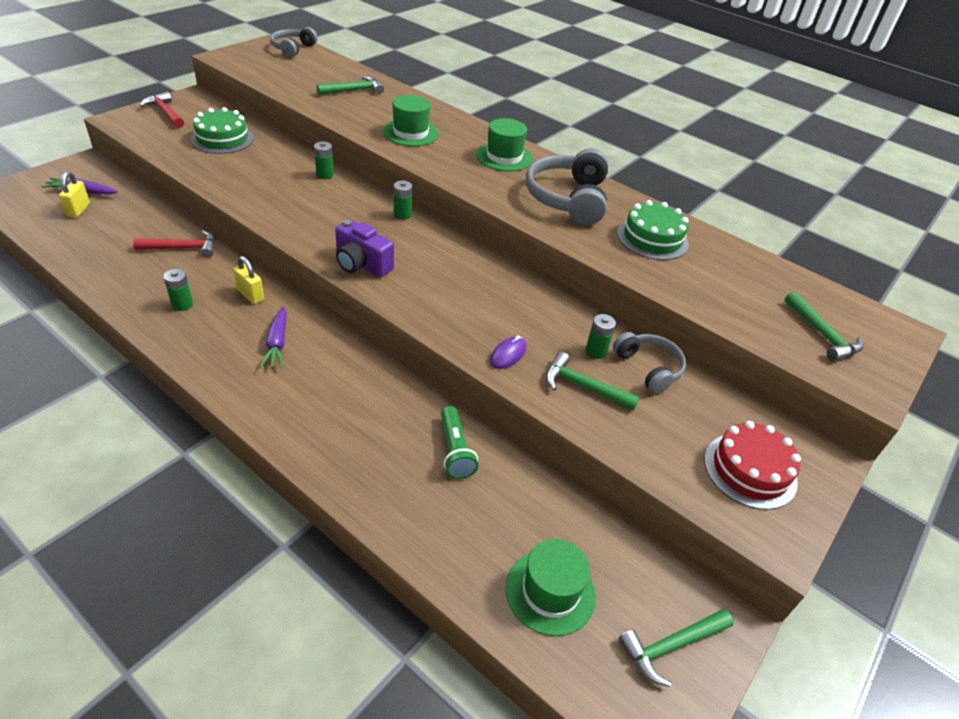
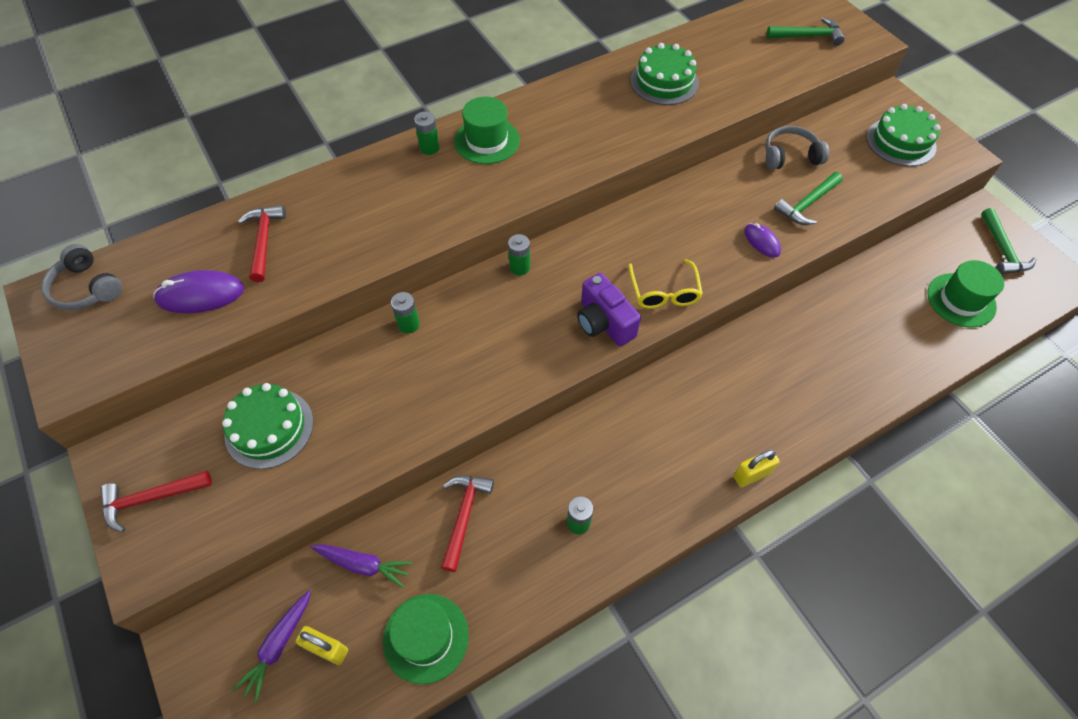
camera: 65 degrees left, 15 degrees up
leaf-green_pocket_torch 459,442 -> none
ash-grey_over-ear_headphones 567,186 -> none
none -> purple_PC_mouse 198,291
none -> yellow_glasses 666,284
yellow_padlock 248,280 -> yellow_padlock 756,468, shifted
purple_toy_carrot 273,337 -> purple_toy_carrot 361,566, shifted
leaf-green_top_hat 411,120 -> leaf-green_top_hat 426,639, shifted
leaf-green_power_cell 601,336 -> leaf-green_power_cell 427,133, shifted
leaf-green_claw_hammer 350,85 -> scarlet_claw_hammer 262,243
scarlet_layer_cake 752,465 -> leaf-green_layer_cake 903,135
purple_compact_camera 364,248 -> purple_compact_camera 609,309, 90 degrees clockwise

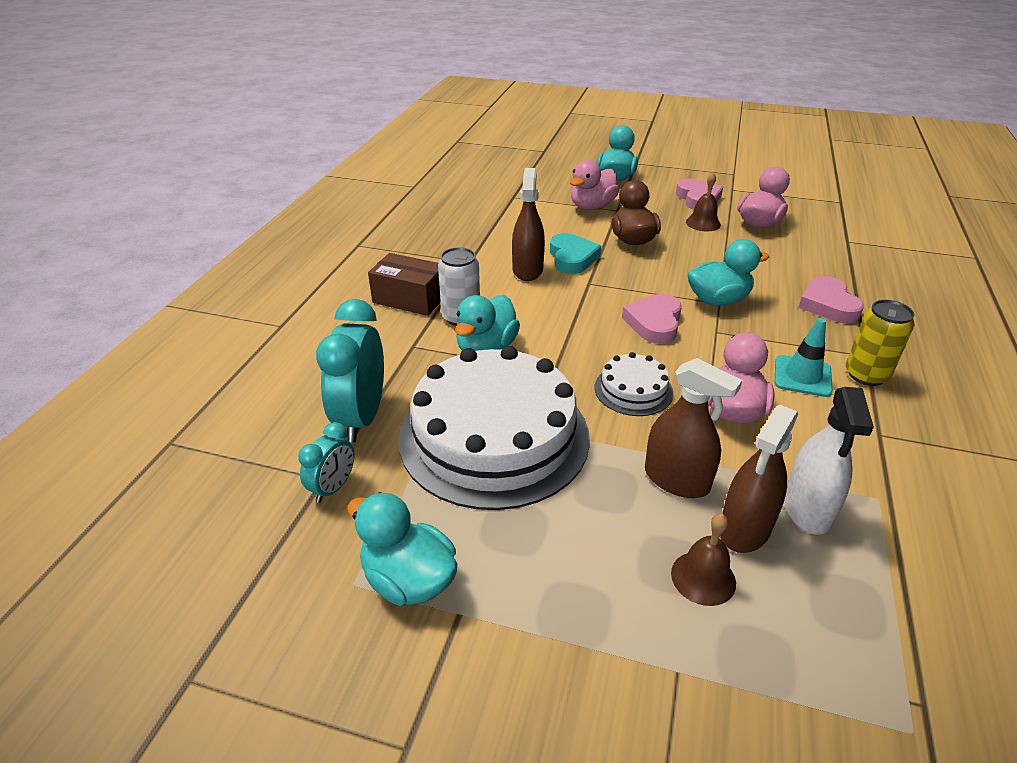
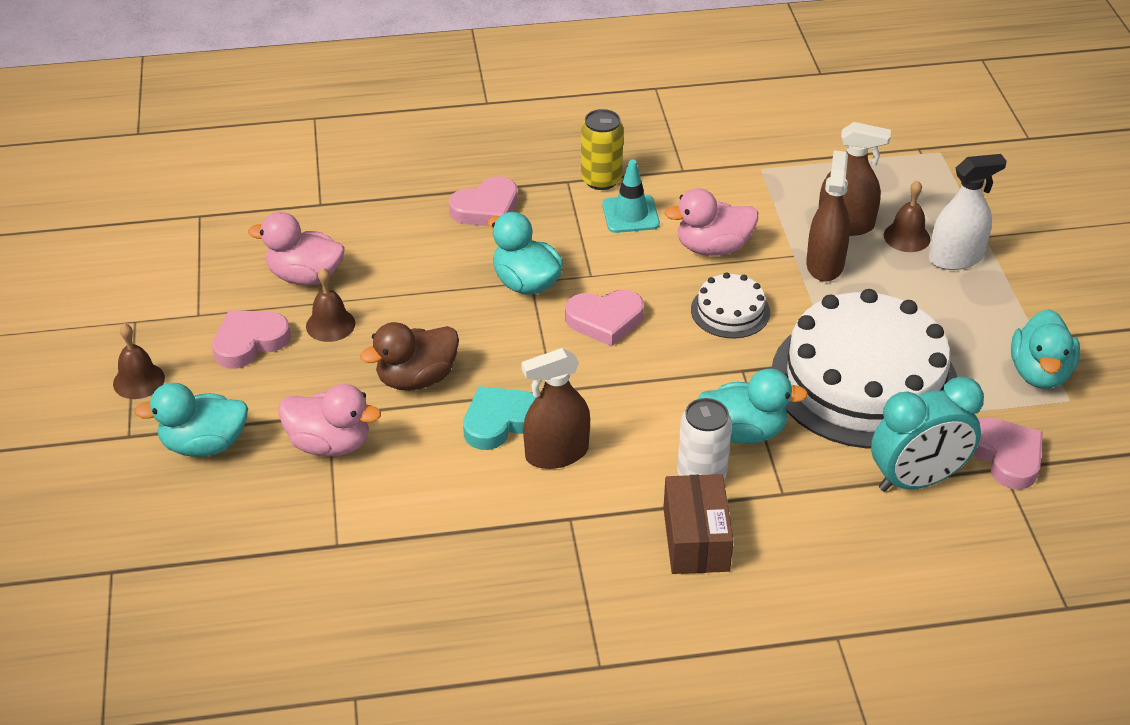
camera: 115 degrees left, 5 degrees up
none -> russet_bell 139,361
white_sprayer 829,461 -> white_sprayer 968,212, shifted
turquoise_clock 326,462 -> rosy_heart 1008,453

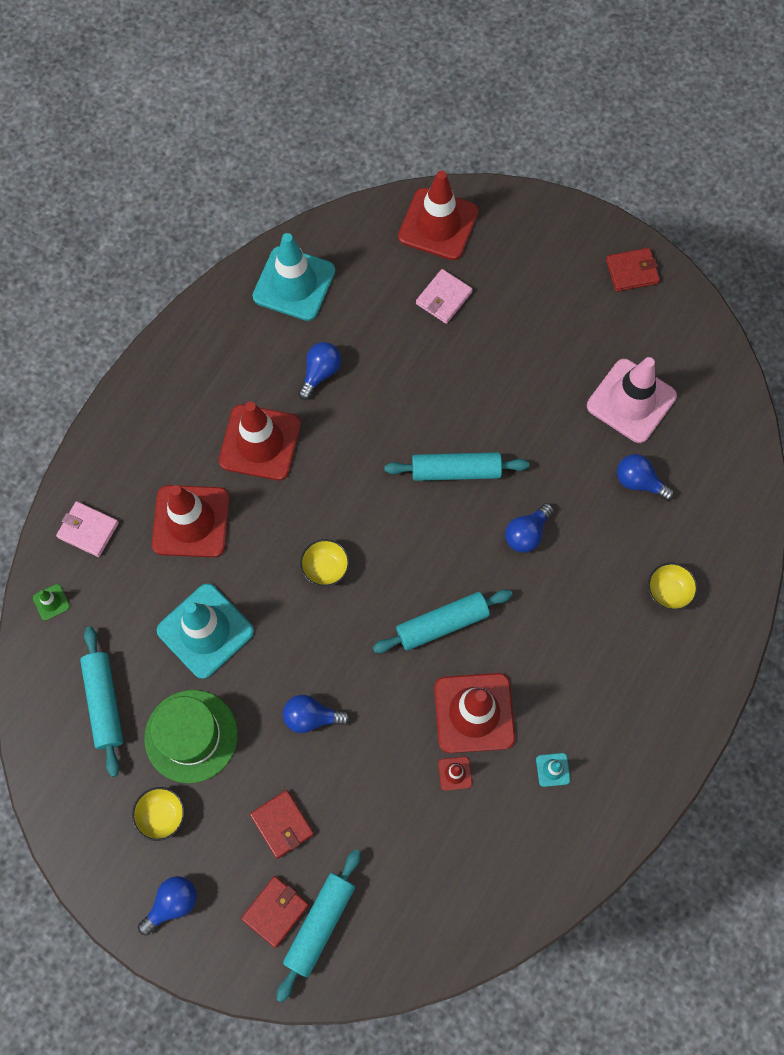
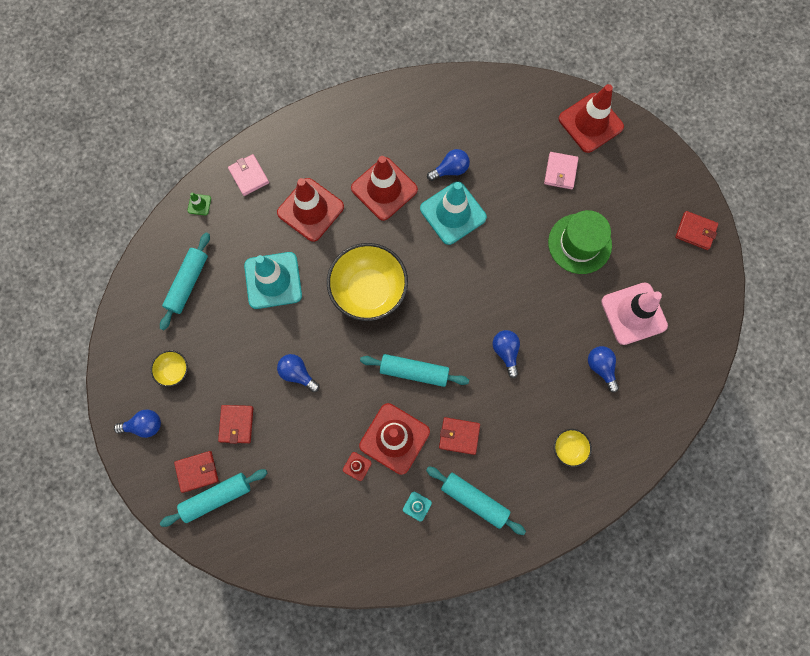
camera: 35 degrees right, 5 degrees up
none -> scarlet_wallet 459,436
leaf-green_top_hat 191,736 -> leaf-green_top_hat 580,242, shifted
turquoise_road_cone 294,277 -> turquoise_road_cone 453,213, shifted
turquoise_rolling_pin 456,466 -> turquoise_rolling_pin 476,500, shifted
rosy_wallet 444,296 -> rosy_wallet 561,170, 60 degrees counterclockwise
blue_light_bulb 529,528 -> blue_light_bulb 506,354, 90 degrees clockwise
yellow_bowl 325,563 -> yellow_bowl 367,282, x2.20

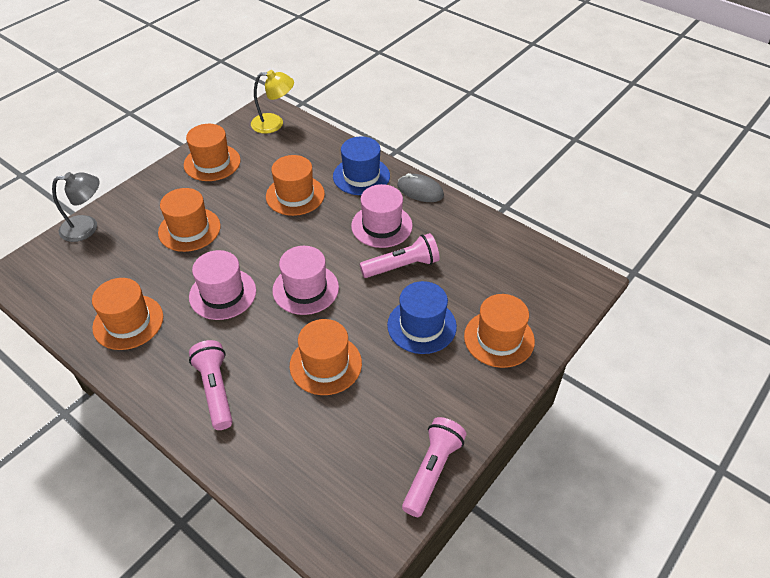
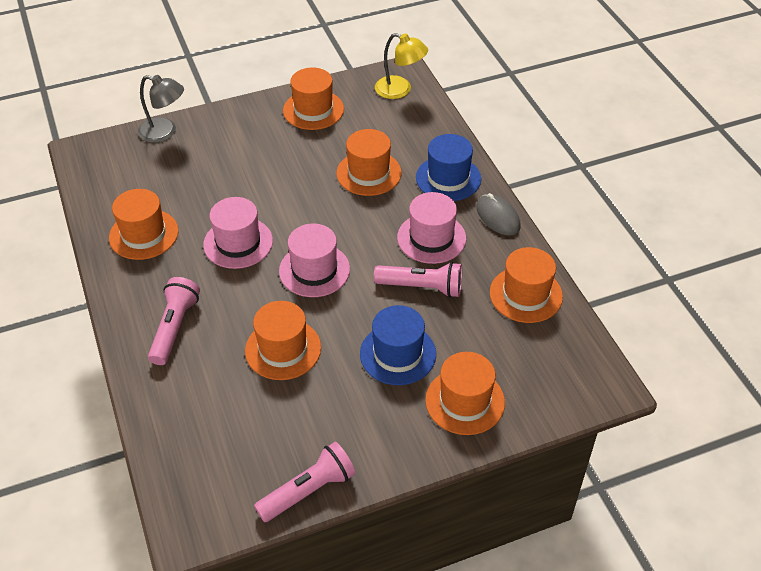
camera: 30 degrees right, 0 degrees up
orange-coloured_top_hat 189,220 -> orange-coloured_top_hat 526,285, shifted

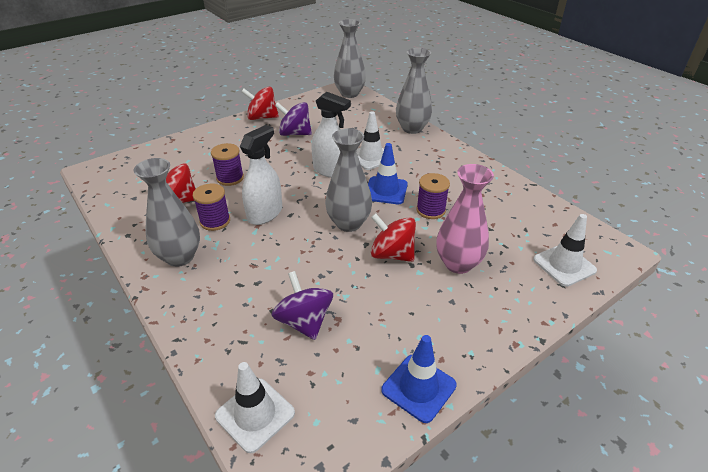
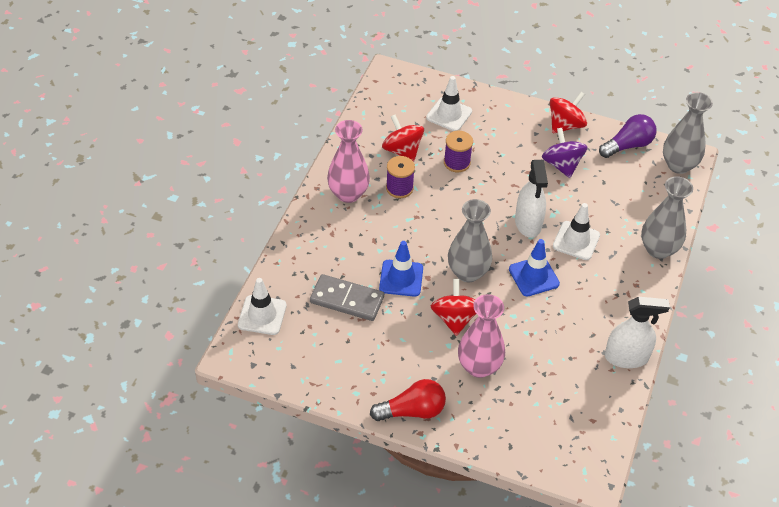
camera: 55 degrees right, 10 degrees up
purple_bobbin 433,196 -> none
none -> scarlet_light_bulb 408,400
none -> purple_light_bulb 628,136
white_sprayer 261,175 -> white_sprayer 637,332, shifted
blue_road_cone 419,379 -> blue_road_cone 401,269, shifted
white_road_cone 565,250 -> white_road_cone 449,103, shifted
purple_spinning_top 302,305 -> ash-grey_domino_piece 347,297
ash-grey_flower_vase 167,212 -> rosy_flower_vase 348,161
scarlet_spinning_top 260,103 -> scarlet_spinning_top 568,112, 75 degrees clockwise

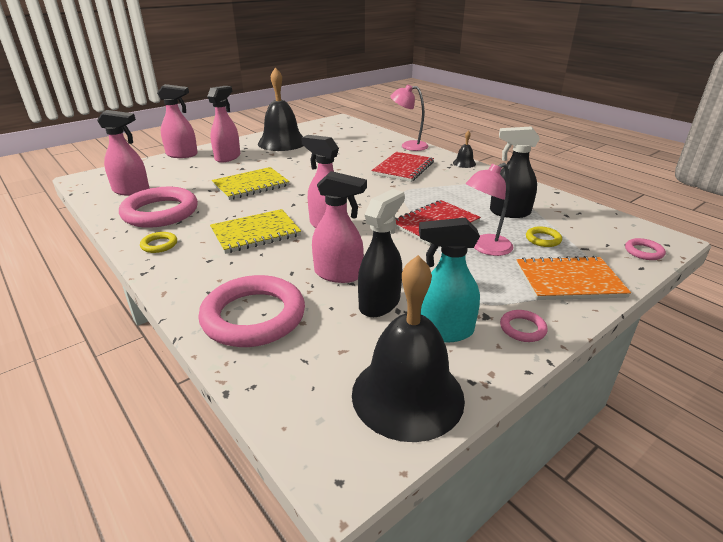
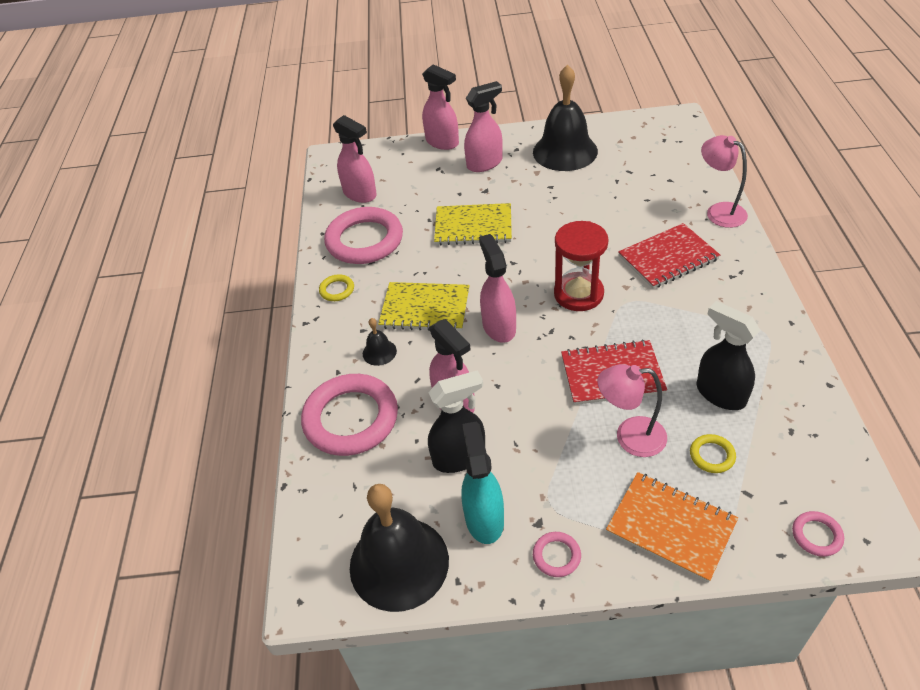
camera: 40 degrees right, 15 degrees up
none -> scarlet_hourglass 581,266
black_bell 464,149 -> black_bell 380,342, shifted
turquoise_sprayer 449,280 -> turquoise_sprayer 482,482, 45 degrees clockwise

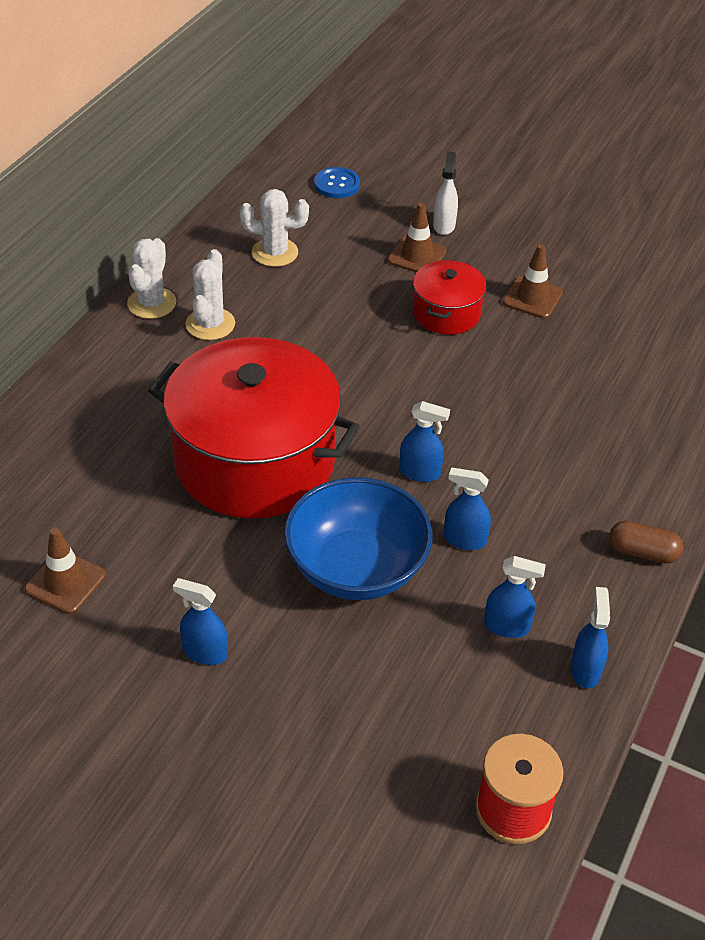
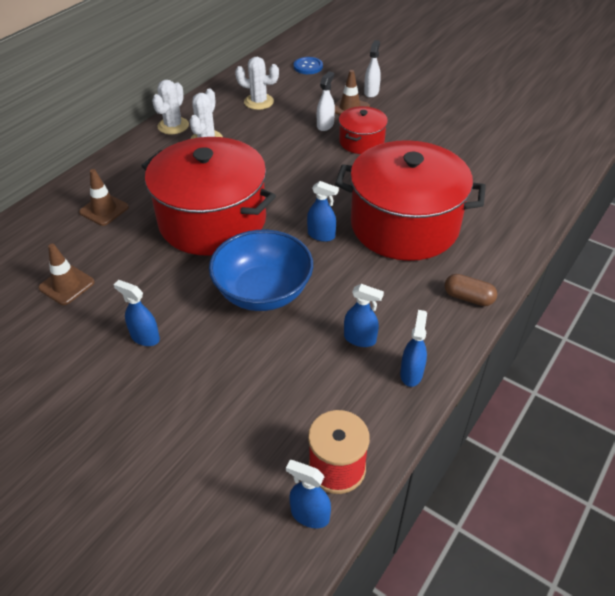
camera: 10 degrees right, 0 degrees up
none -> white_sprayer 326,101
none -> scarlet_pot 410,200
blue_sprayer 467,508 -> blue_sprayer 308,494, shifted
russet_road_cone 532,281 -> russet_road_cone 104,197, shifted

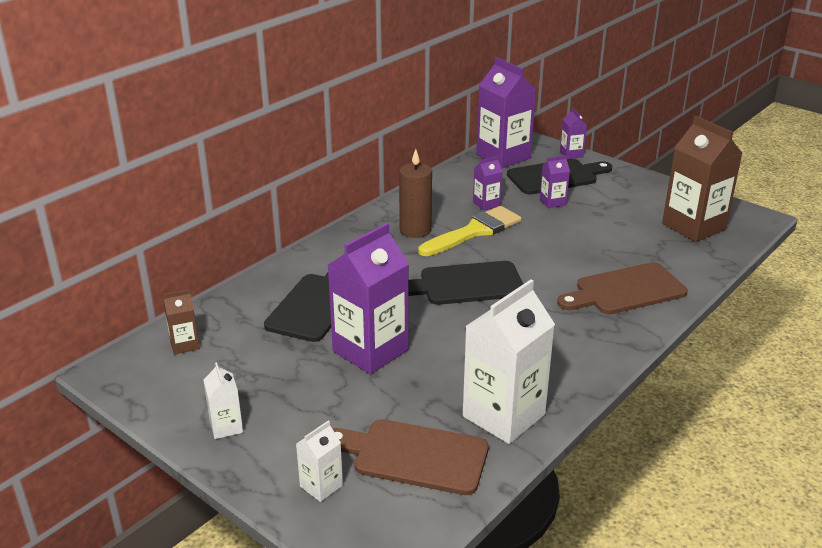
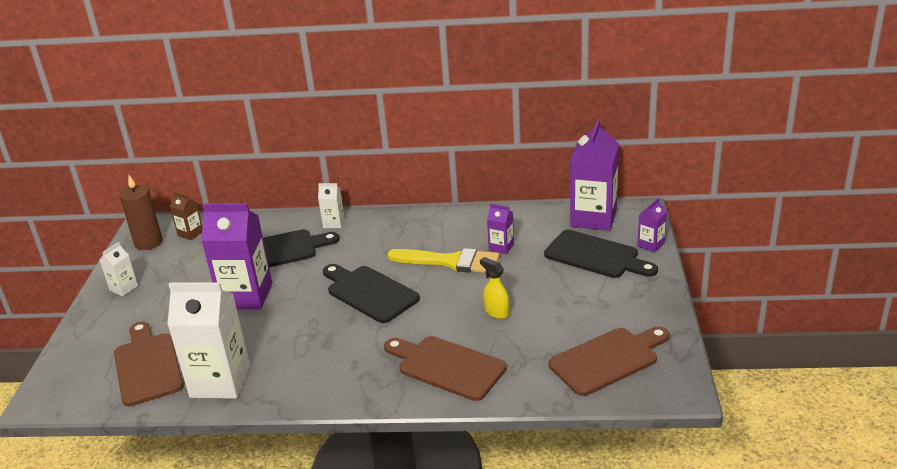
camera: 55 degrees right, 0 degrees up
purple_carton 555,181 -> none
none -> yellow_sprayer 494,288
white_carton 319,461 -> white_carton 331,205, shifted
russet_pillar_candle 415,193 -> russet_pillar_candle 141,212, shifted
russet_carton 702,179 -> russet_cutting_board 609,361

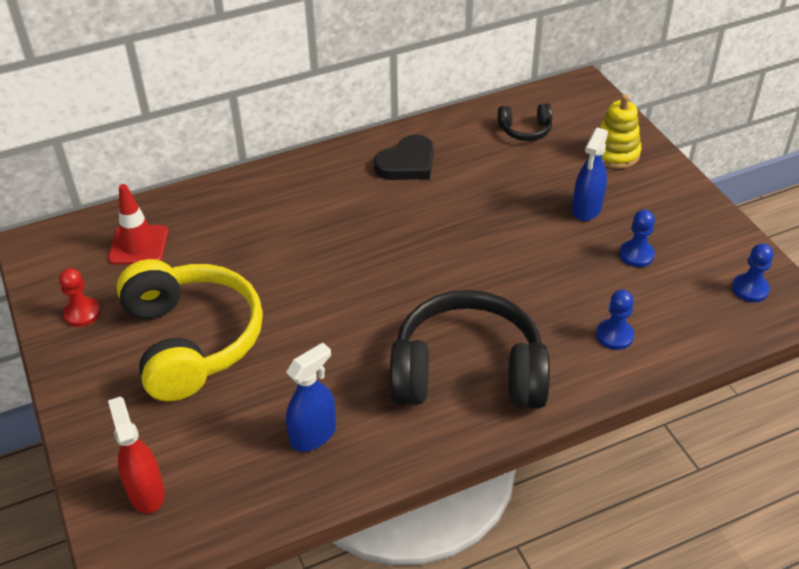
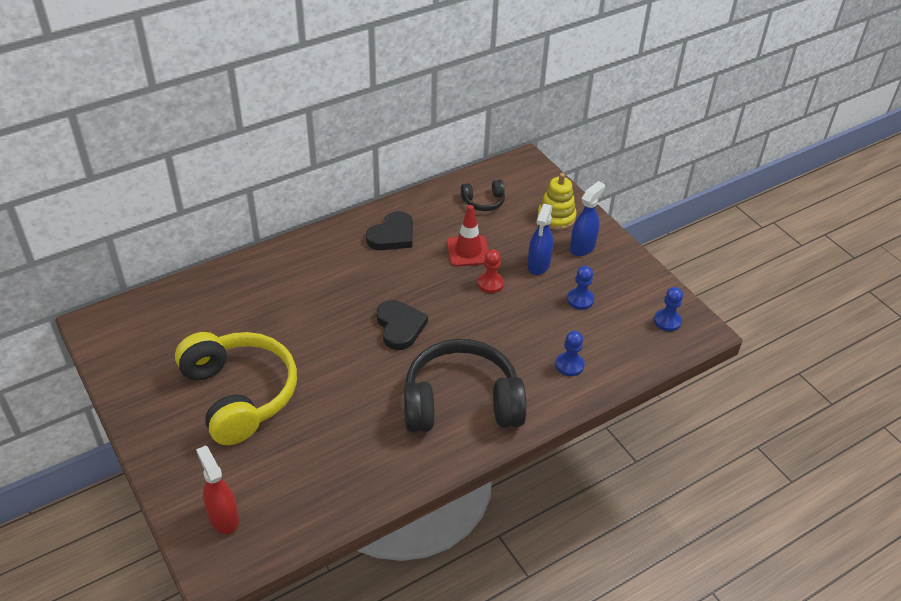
camera: 10 degrees left, 0 degrees up
none -> black_heart 402,325
scarlet_game_pawn 80,297 -> scarlet_game_pawn 491,271, shifted
scarlet_road_cone 138,224 -> scarlet_road_cone 468,236, shifted
blue_sprayer 311,397 -> blue_sprayer 587,218, shifted

